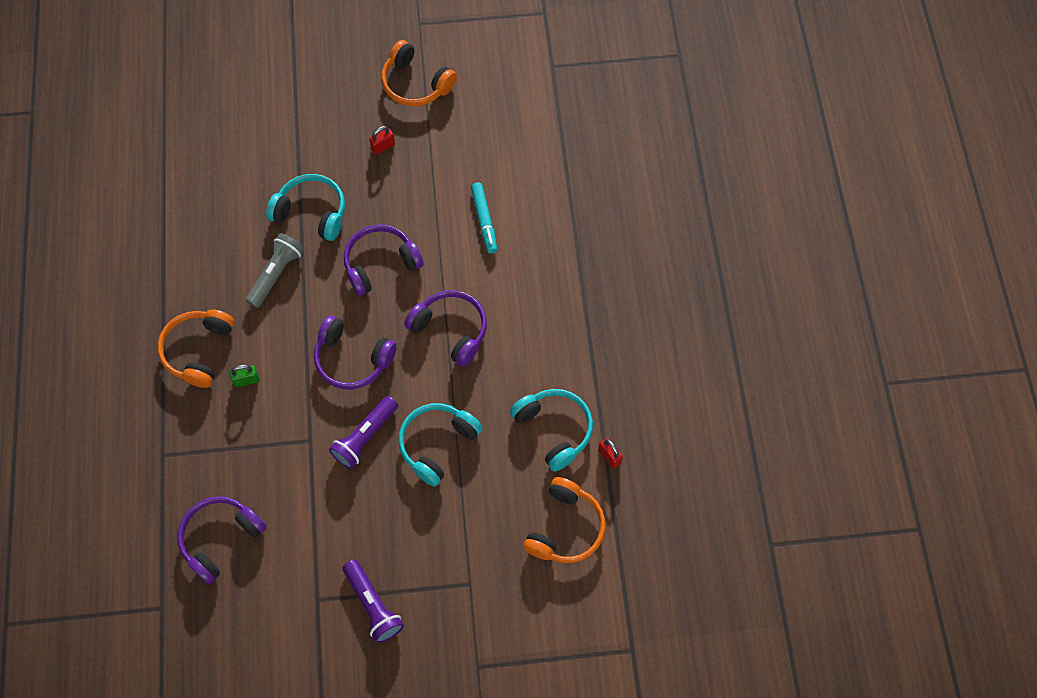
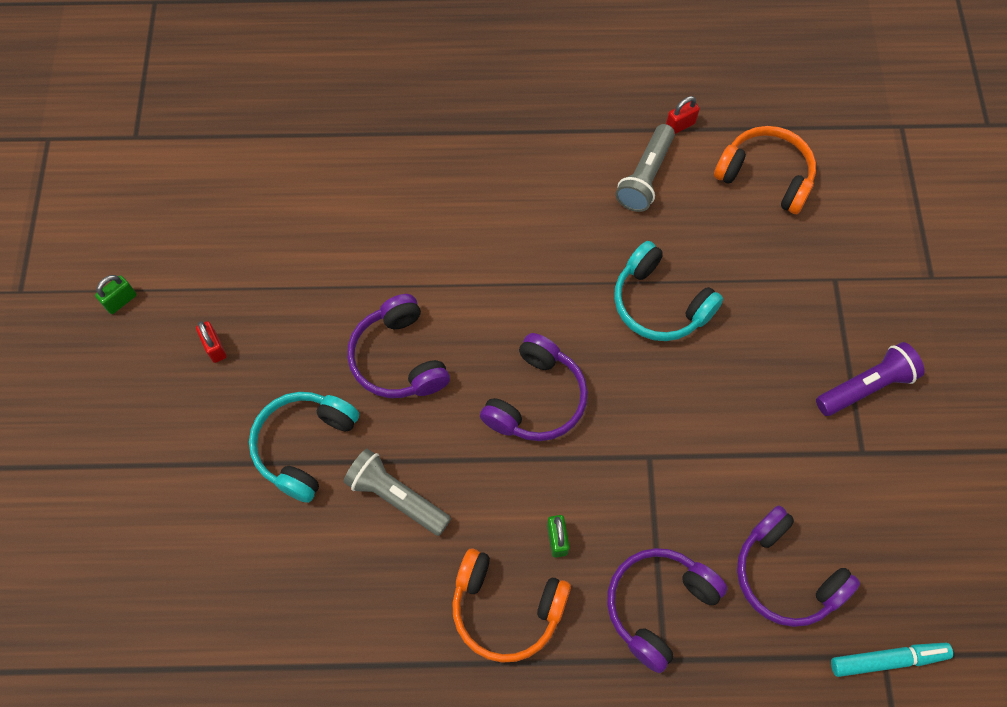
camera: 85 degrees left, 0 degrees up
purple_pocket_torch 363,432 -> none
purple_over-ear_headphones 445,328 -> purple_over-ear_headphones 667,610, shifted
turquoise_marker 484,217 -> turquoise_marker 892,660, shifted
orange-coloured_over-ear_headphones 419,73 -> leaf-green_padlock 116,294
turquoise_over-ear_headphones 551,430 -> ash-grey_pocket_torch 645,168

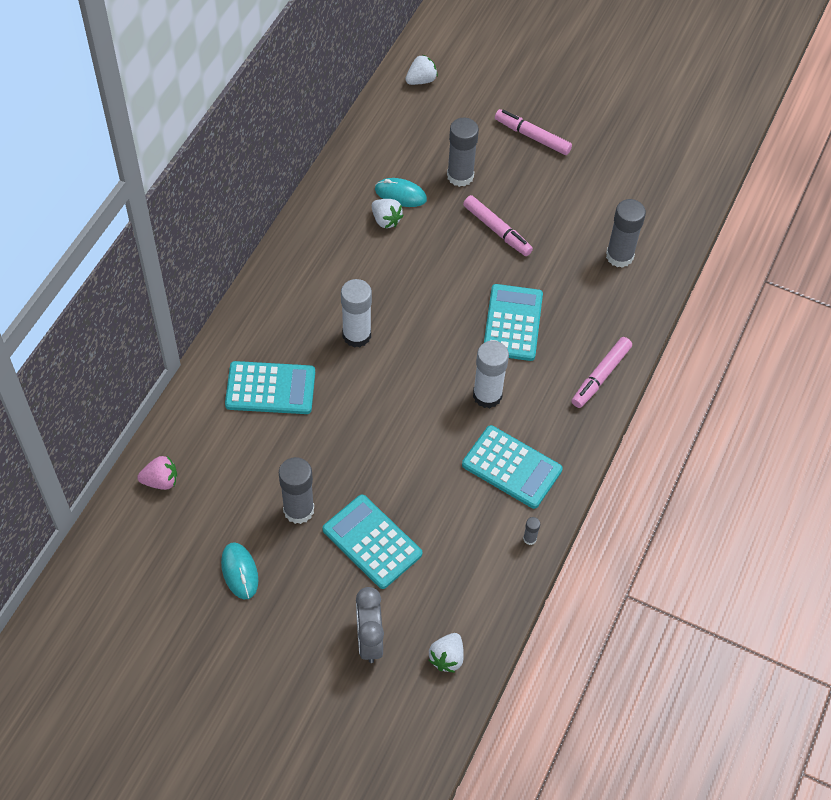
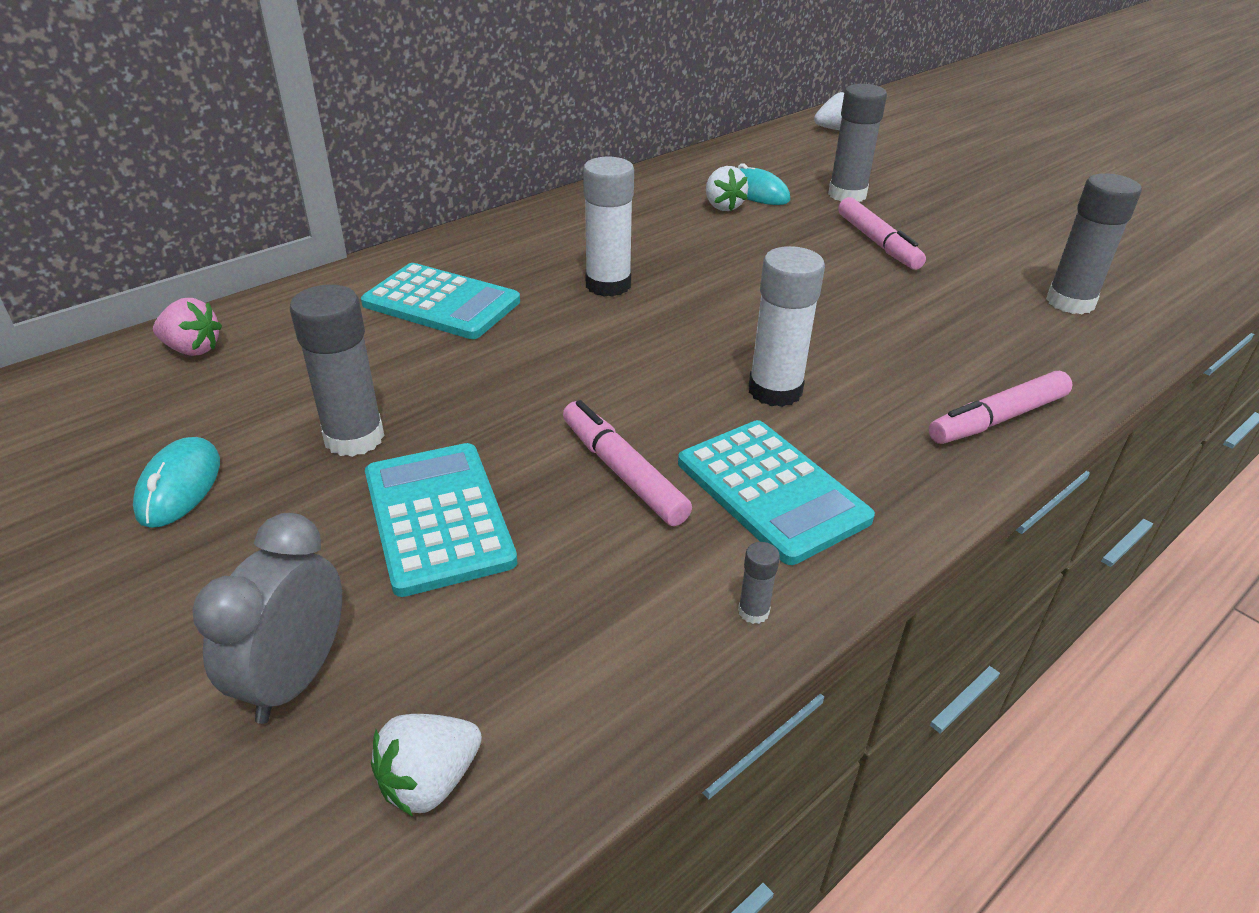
camera: 25 degrees right, 20 degrees down
turquoise_pocket_calculator 513,322 -> none
rosy_marker 533,132 -> rosy_marker 627,463, shifted

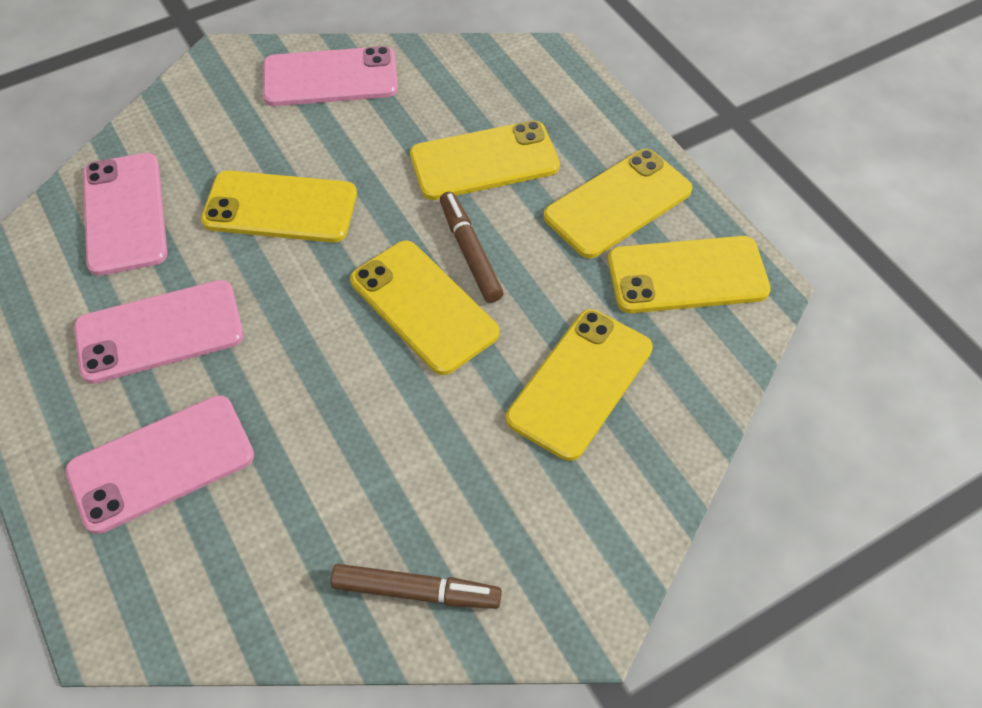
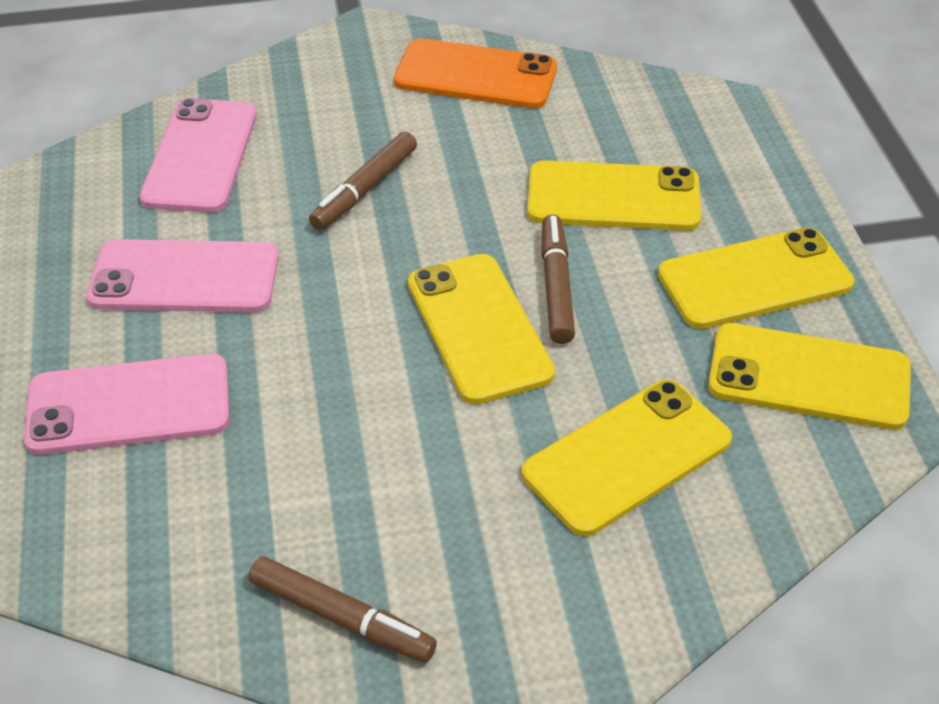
camera: 20 degrees right, 10 degrees down
yellow_mobile_phone 279,206 -> russet_marker 363,181
rosy_mobile_phone 330,76 -> orange-coloured_mobile_phone 475,73

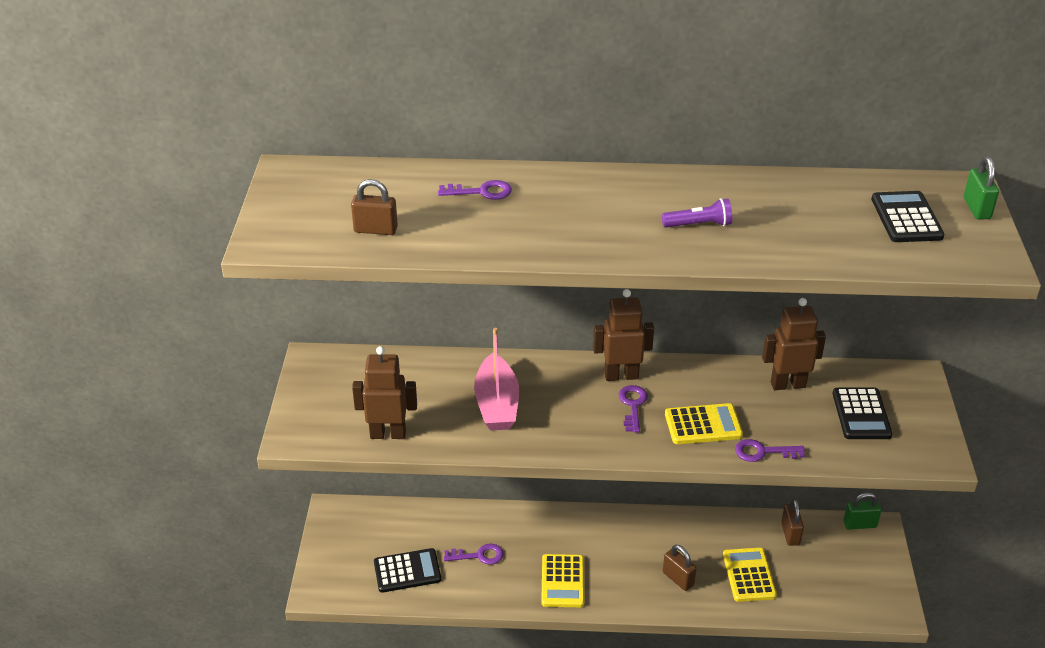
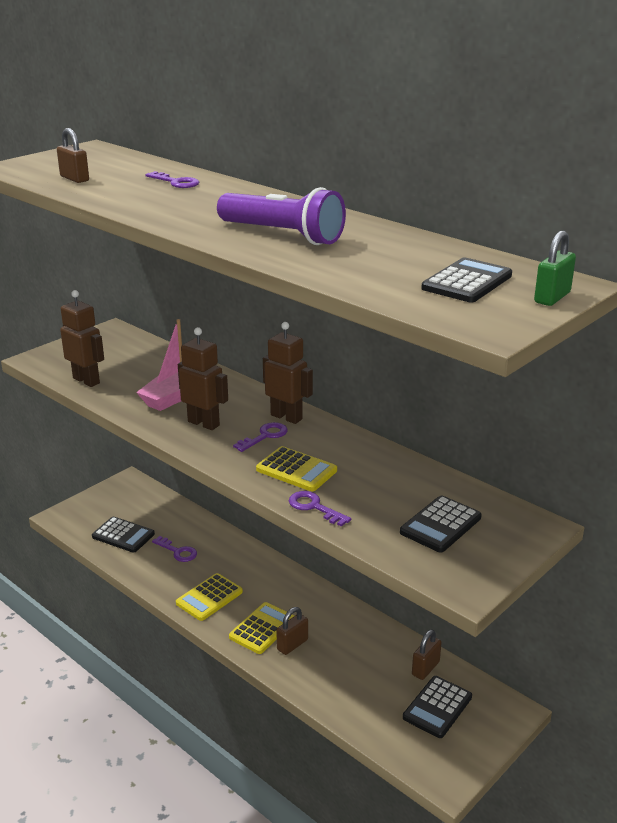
camera: 40 degrees right, 10 degrees down
leaf-green_padlock 862,511 -> none
none -> black_pocket_calculator 437,707
yellow_pocket_calculator 750,575 -> yellow_pocket_calculator 261,628, shifted
russet_robot_figure 794,344 -> russet_robot_figure 203,378, shifted
russet_padlock 680,568 -> russet_padlock 292,631, 45 degrees clockwise
purple_pocket_torch 697,213 -> purple_pocket_torch 281,216, x1.98

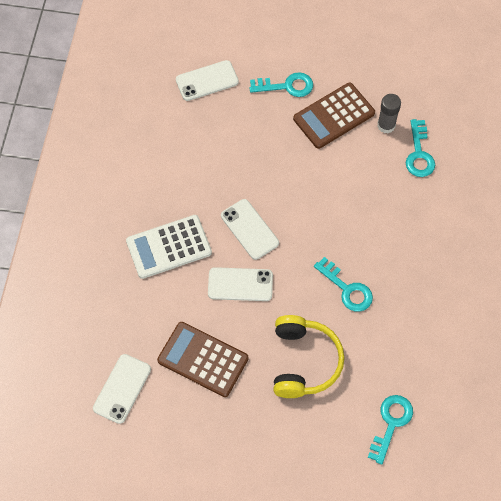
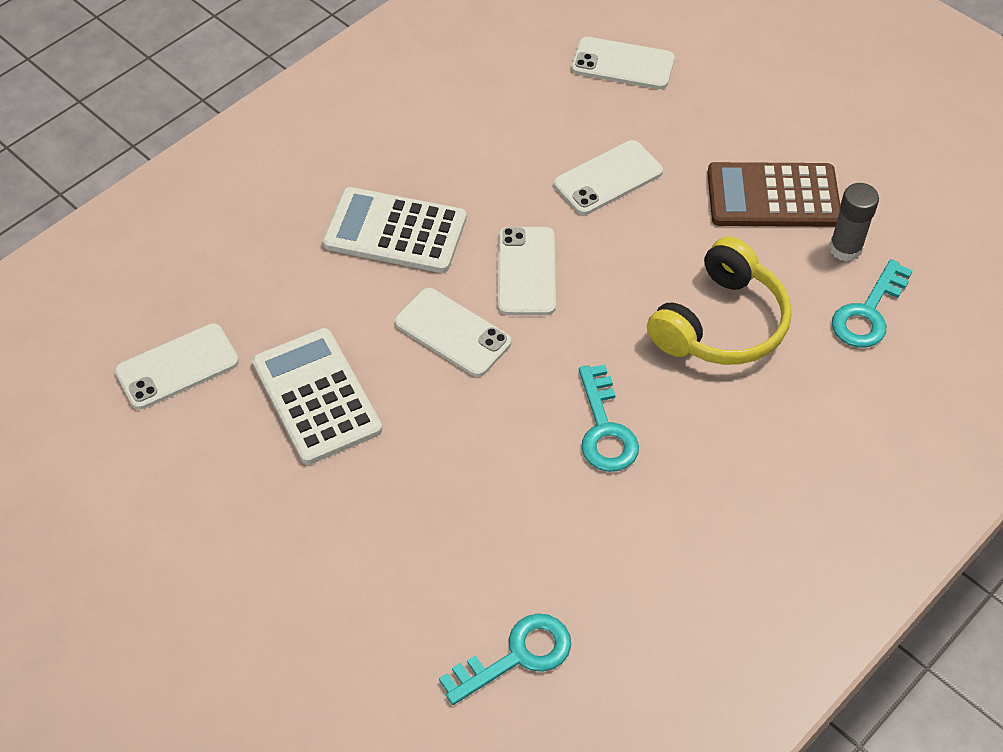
camera: 35 degrees right, 10 degrees down
turquoise_key 281,84 -> none
none -> white_mobile_phone 608,177
yellow_over-ear_headphones 309,356 -> yellow_over-ear_headphones 719,301, shifted
russet_pocket_calculator 202,359 -> white_pocket_calculator 317,396

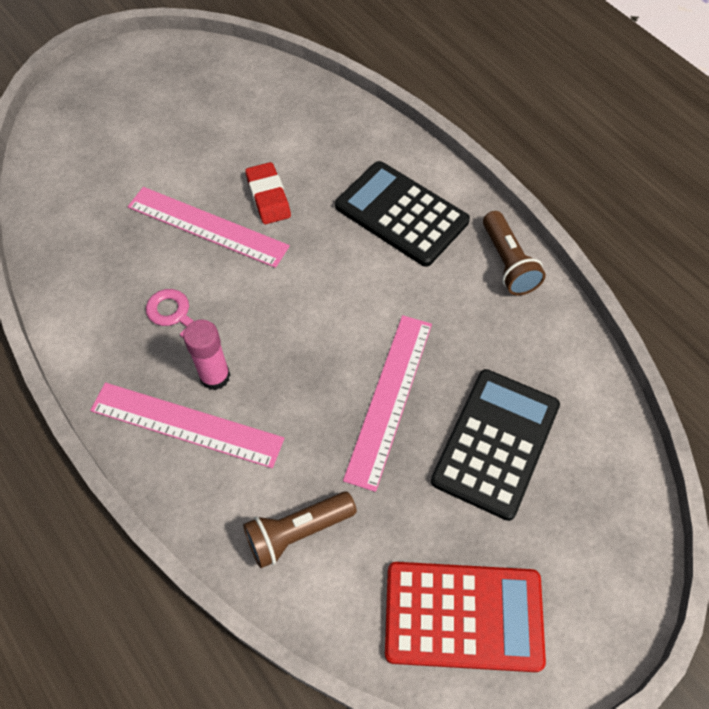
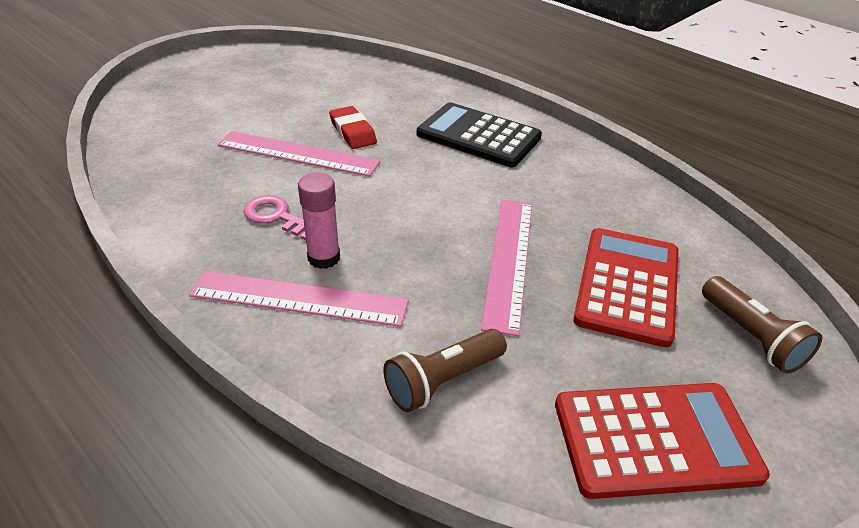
camera: 10 degrees left, 20 degrees down
russet_pocket_torch 514,253 -> russet_pocket_torch 762,325, shifted
black_pocket_calculator 495,445 -> scarlet_pocket_calculator 626,288

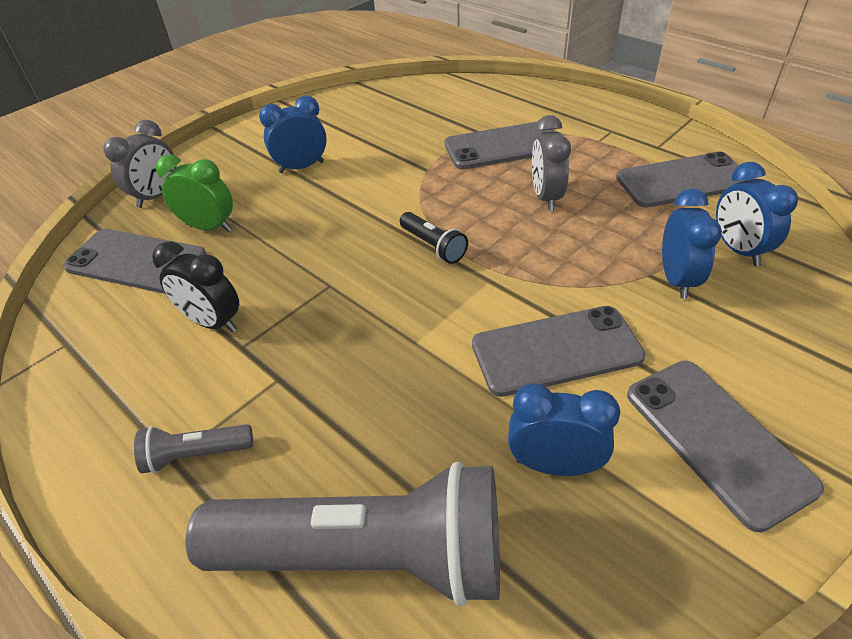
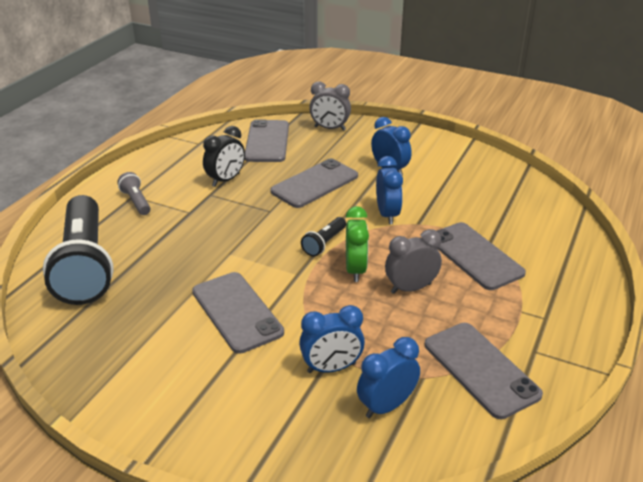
camera: 70 degrees right, 10 degrees down
leaf-green_clock 194,193 -> leaf-green_clock 357,244, shifted
blue_clock 564,430 -> blue_clock 389,190, shifted
ash-grey_mobile_phone 725,446 -> ash-grey_mobile_phone 314,183, shifted
ash-grey_pocket_torch 342,534 -> black_pocket_torch 78,250
black_clock 195,287 -> black_clock 224,156, 150 degrees counterclockwise

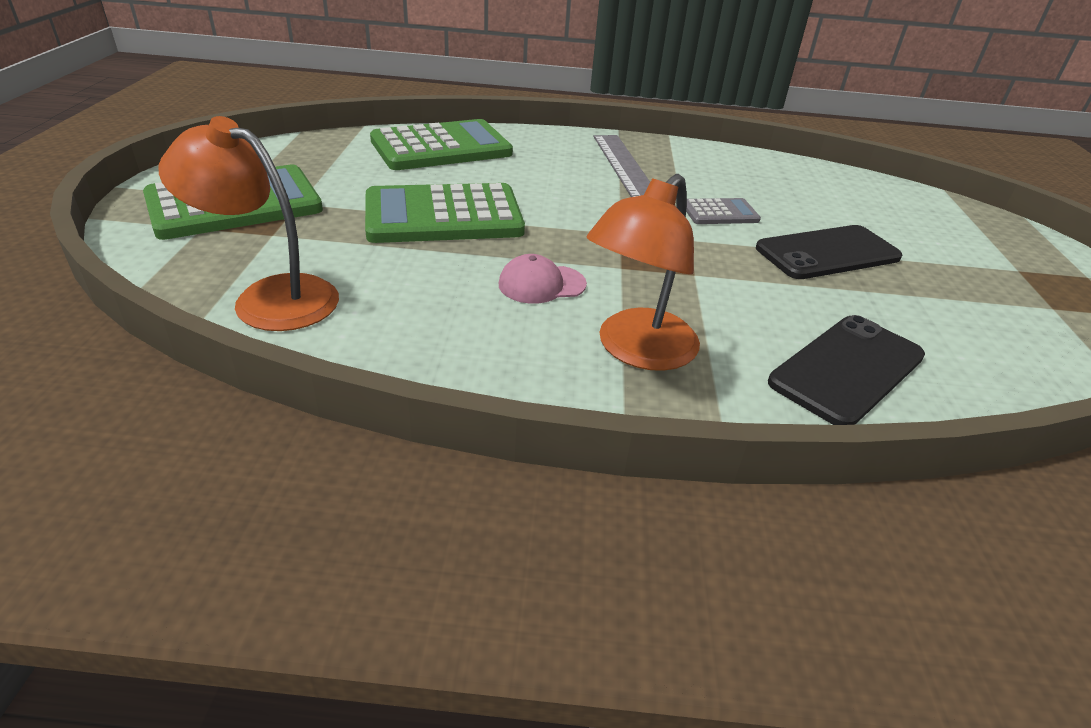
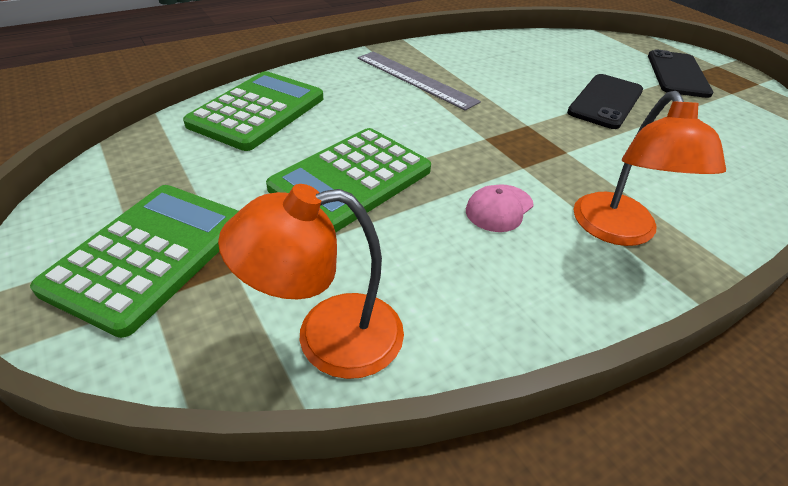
camera: 35 degrees left, 5 degrees up
ash-grey_pocket_calculator 723,211 -> none
black_mobile_phone 846,370 -> black_mobile_phone 680,73, shifted

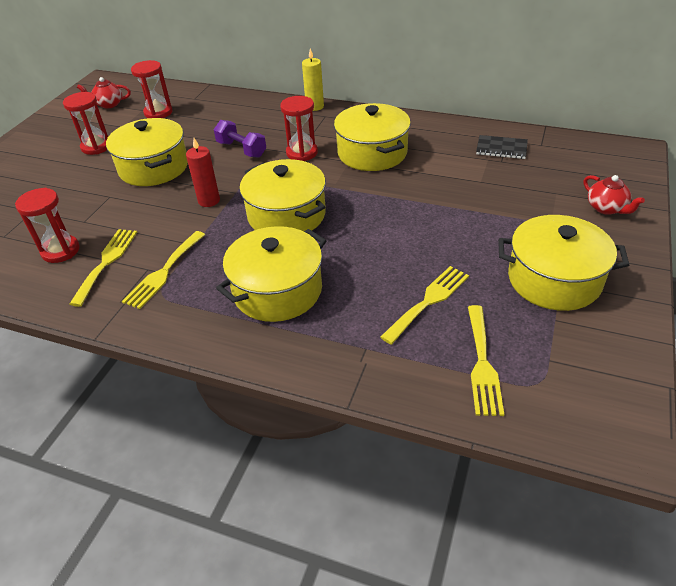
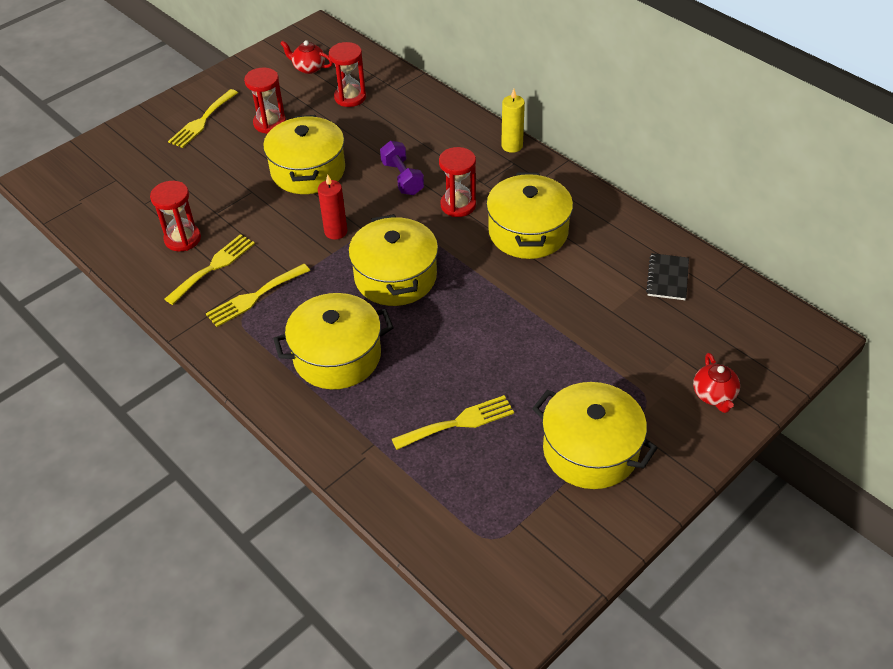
camera: 25 degrees right, 5 degrees up
yellow_dinner_fork 486,360 -> yellow_dinner_fork 203,118, shifted
black_notepad 502,147 -> black_notepad 667,276, 60 degrees clockwise

